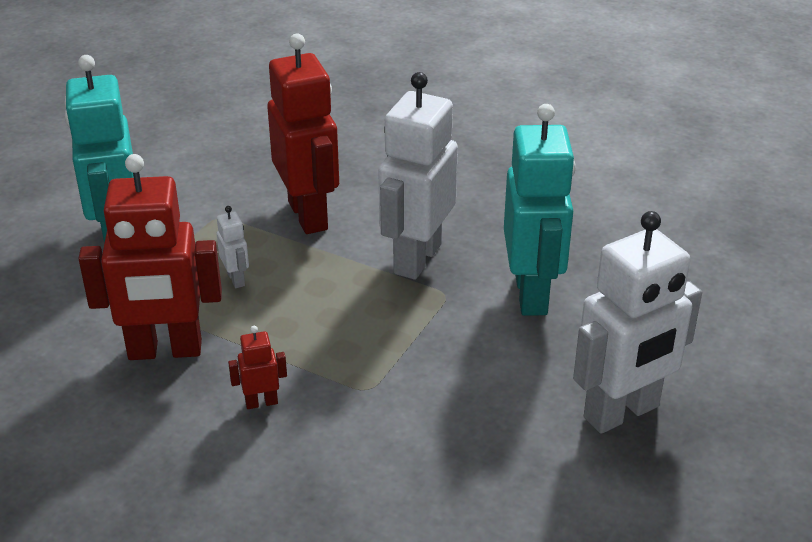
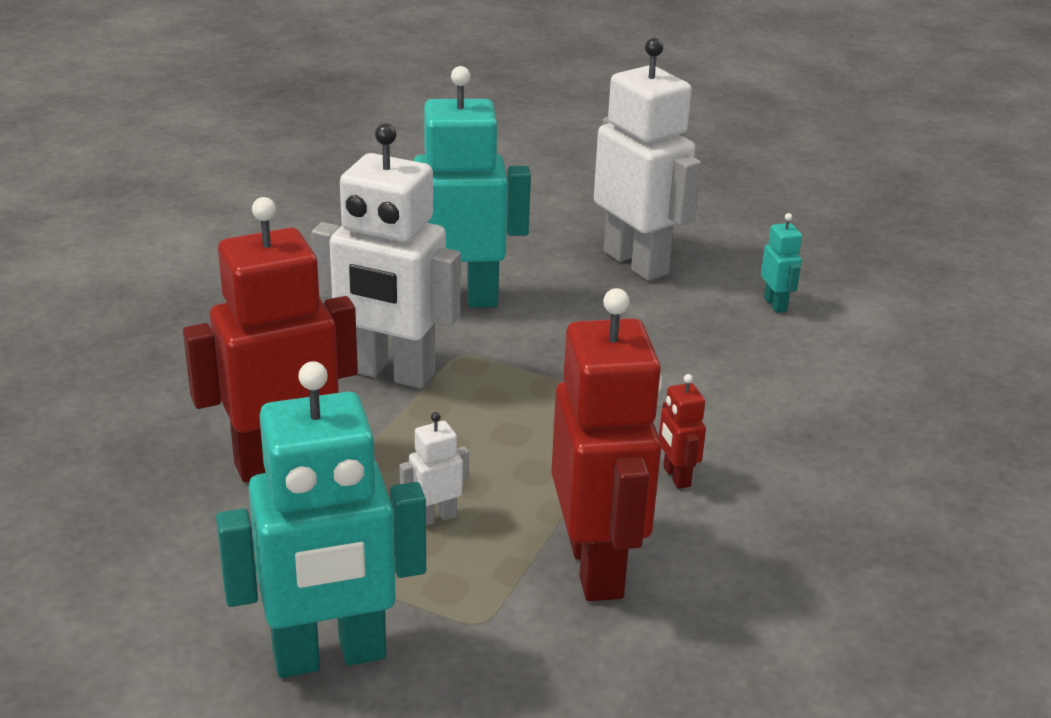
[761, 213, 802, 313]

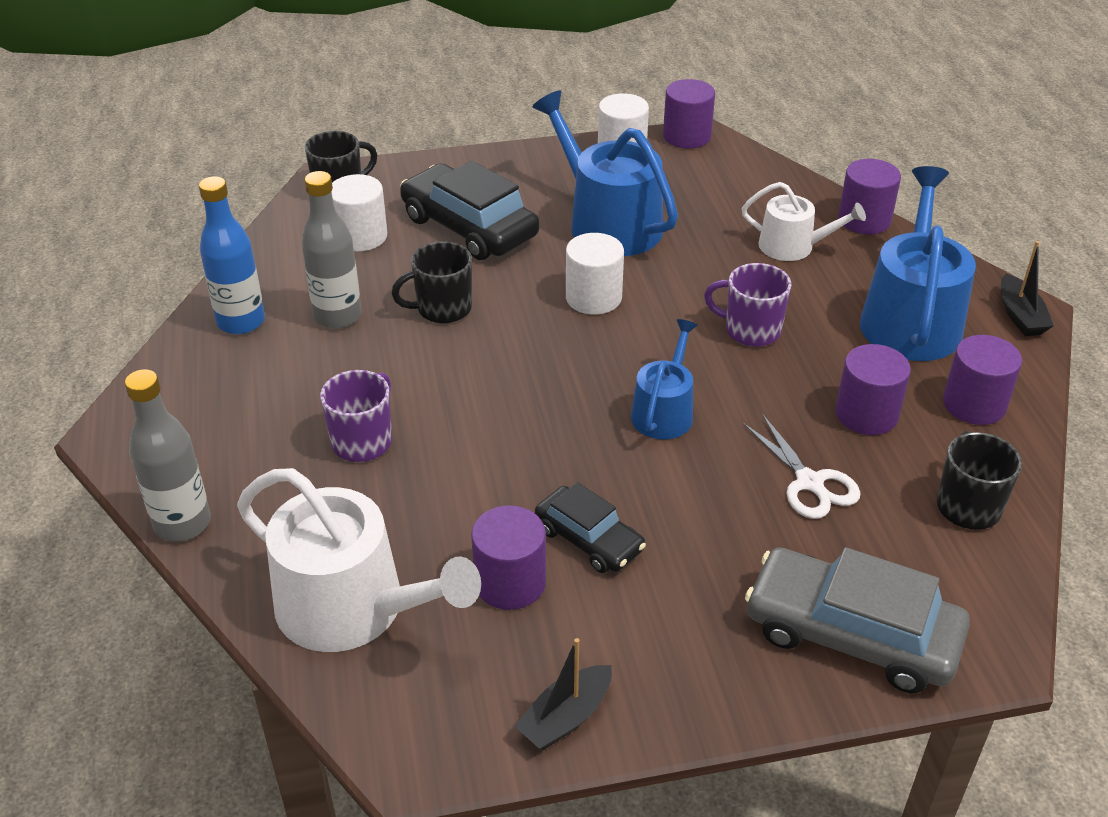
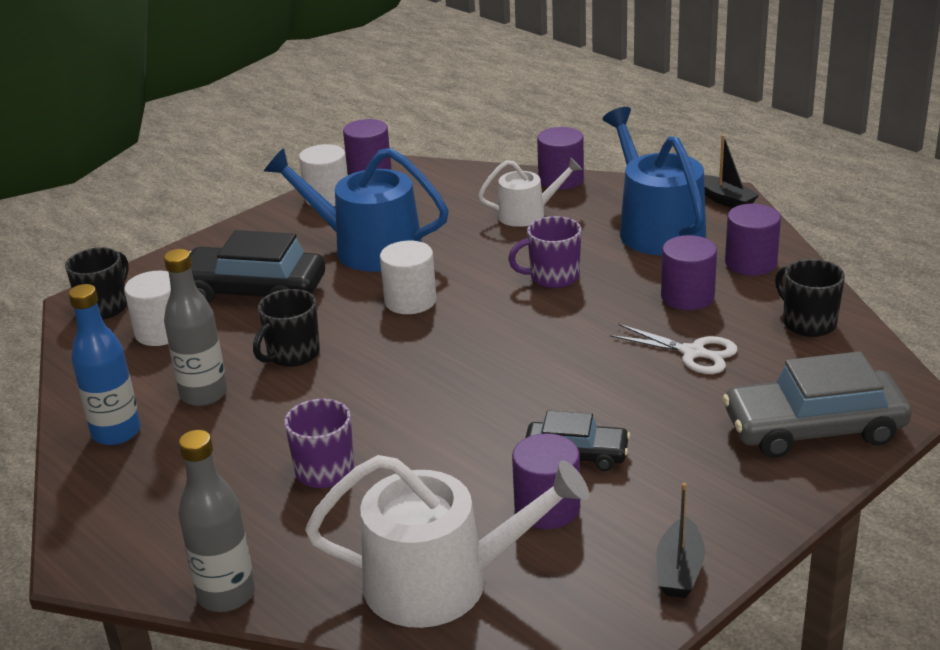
[631, 319, 698, 439] (first image)

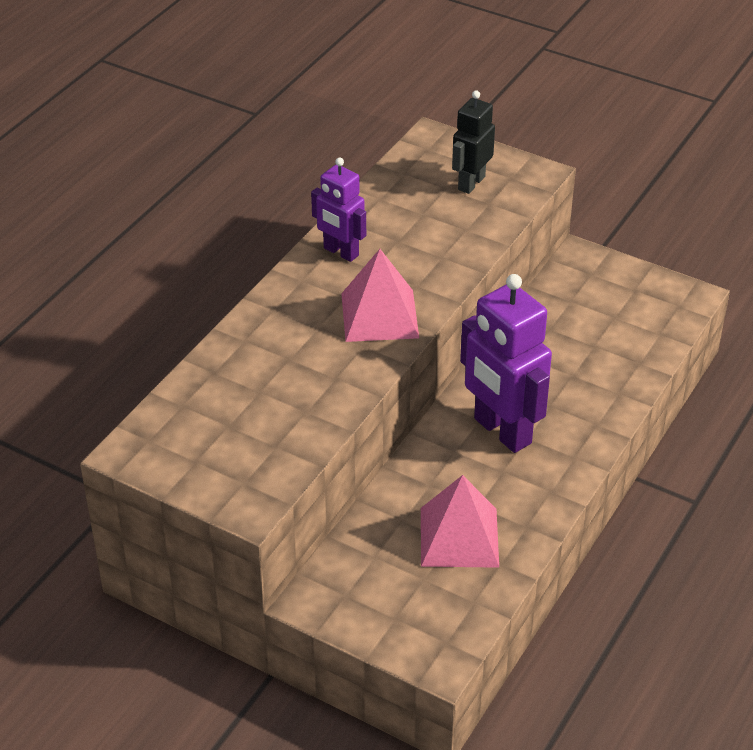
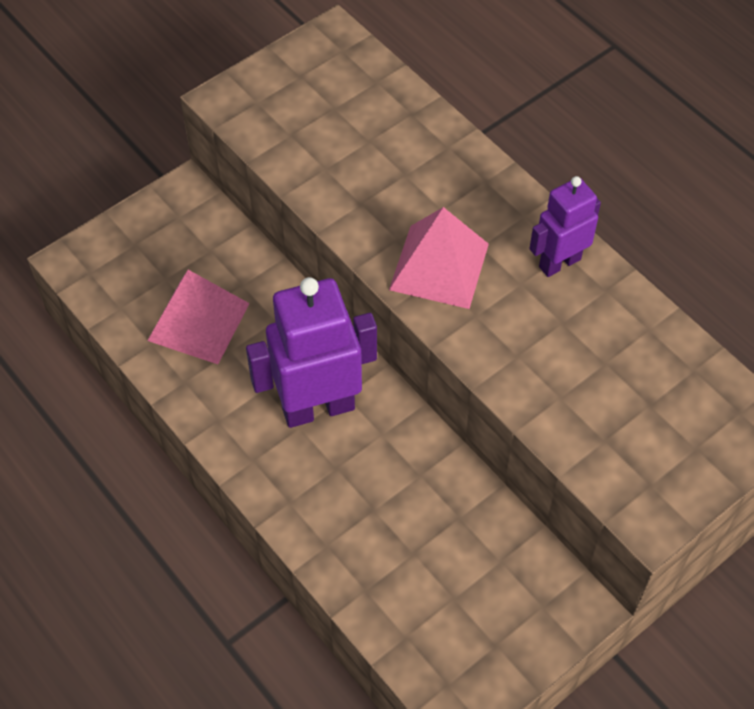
[452, 90, 495, 194] (first image)

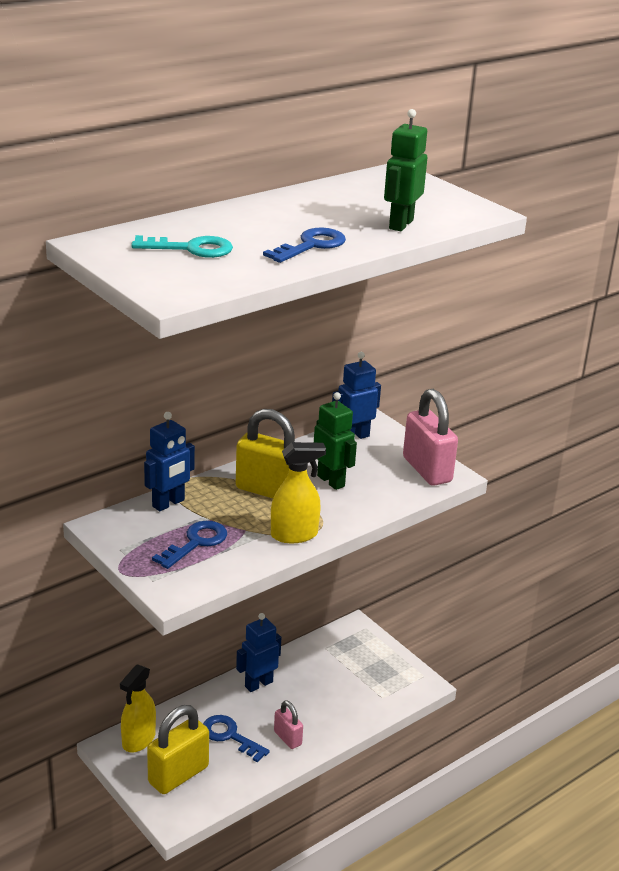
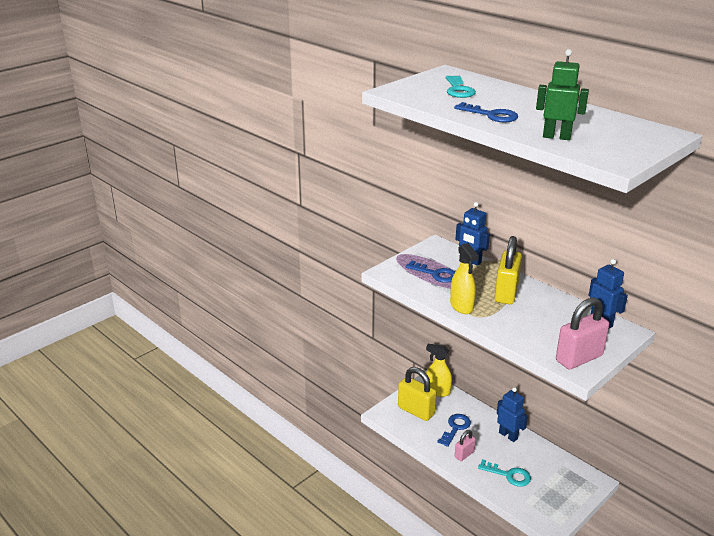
[314, 392, 357, 490] (first image)
[478, 459, 531, 487]

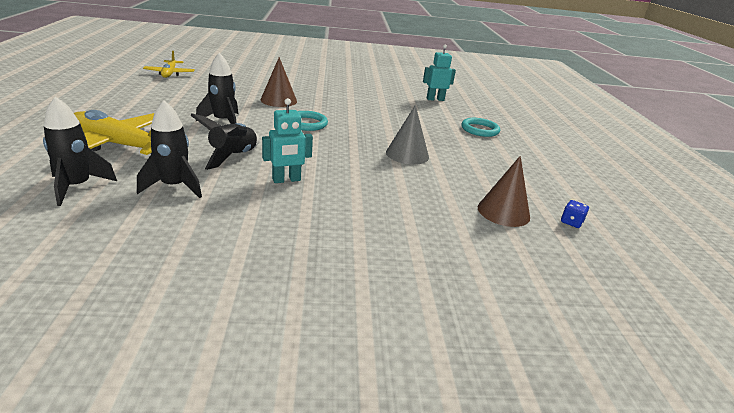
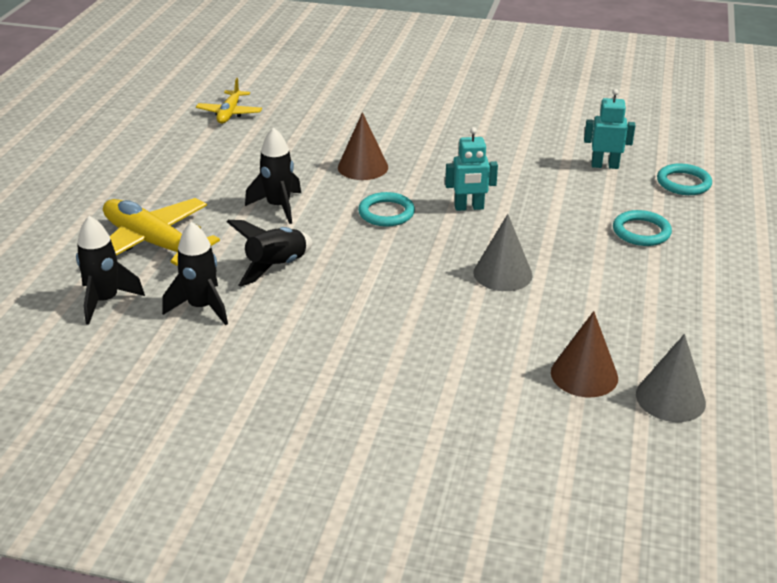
[445, 127, 498, 211]
[636, 334, 706, 422]
[657, 164, 712, 195]

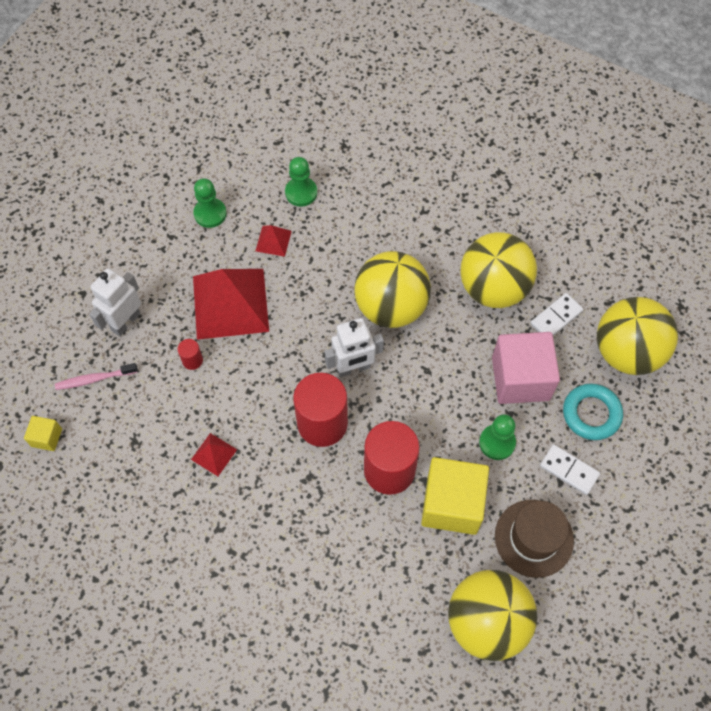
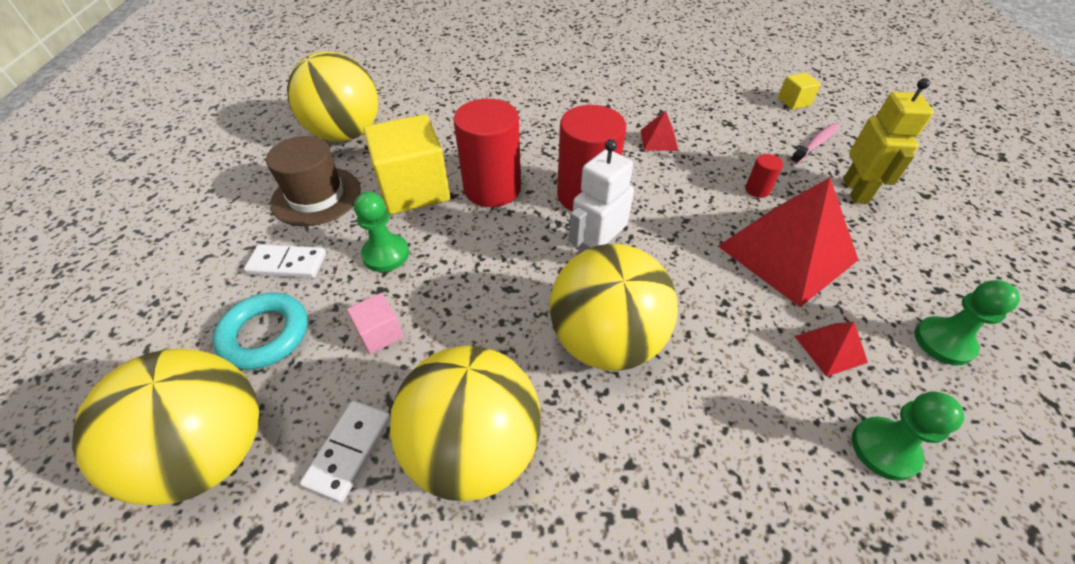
[843, 78, 934, 204]
[347, 293, 404, 354]

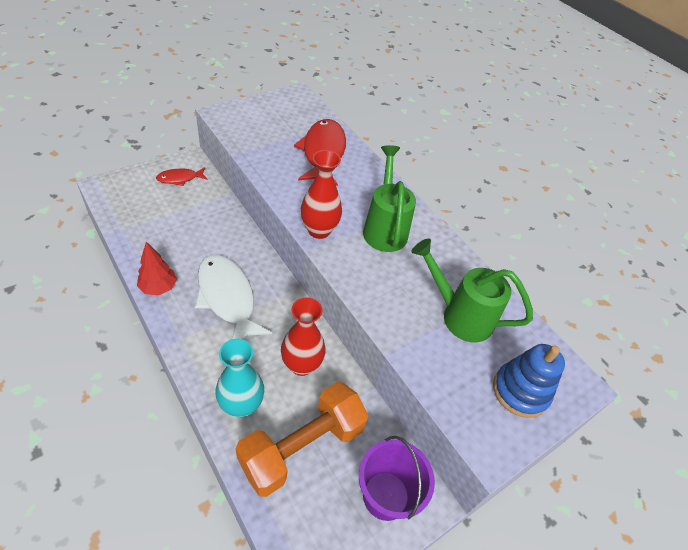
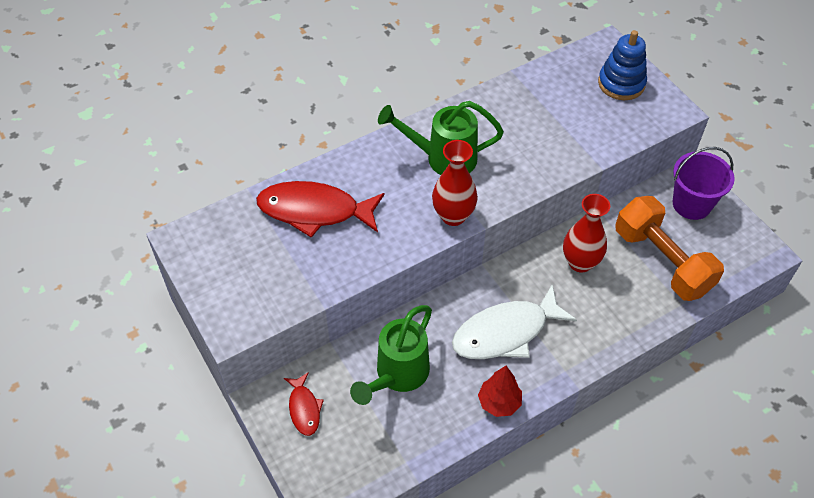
[350, 305, 432, 405]
[215, 339, 264, 417] (first image)

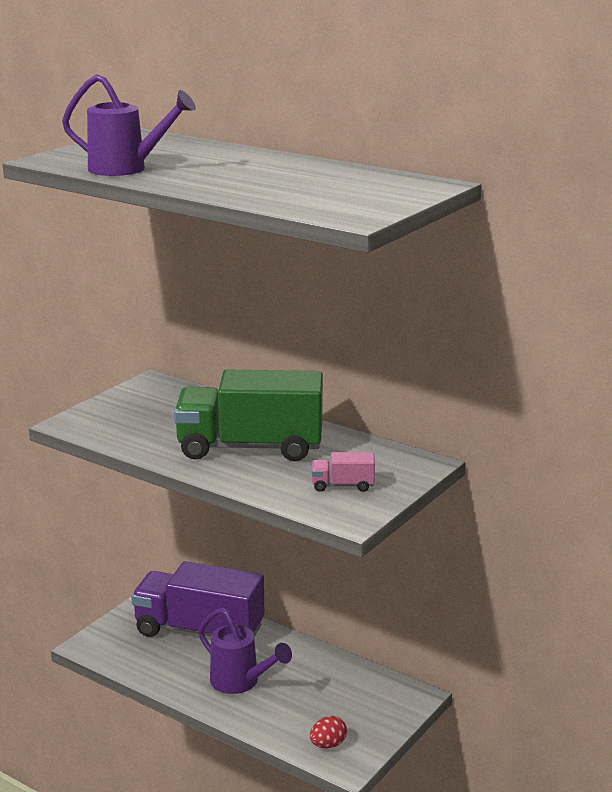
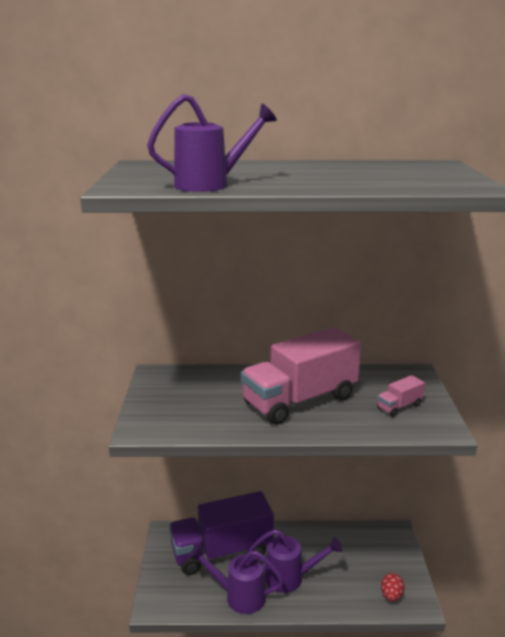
[241, 327, 361, 425]
[189, 545, 284, 614]

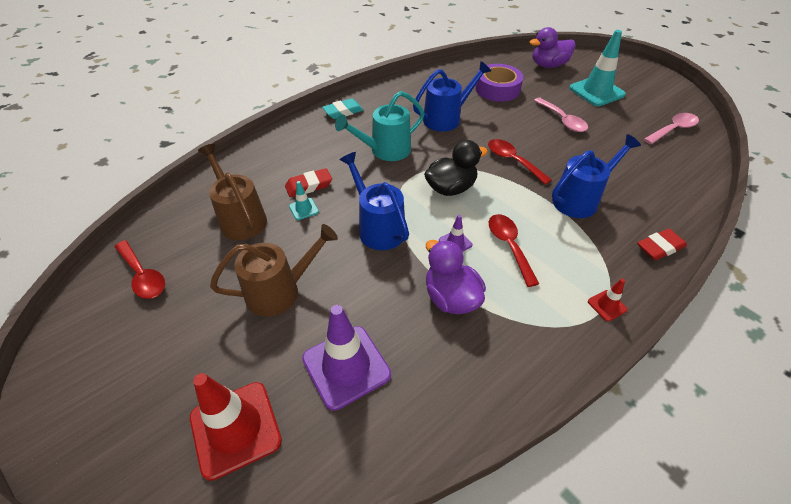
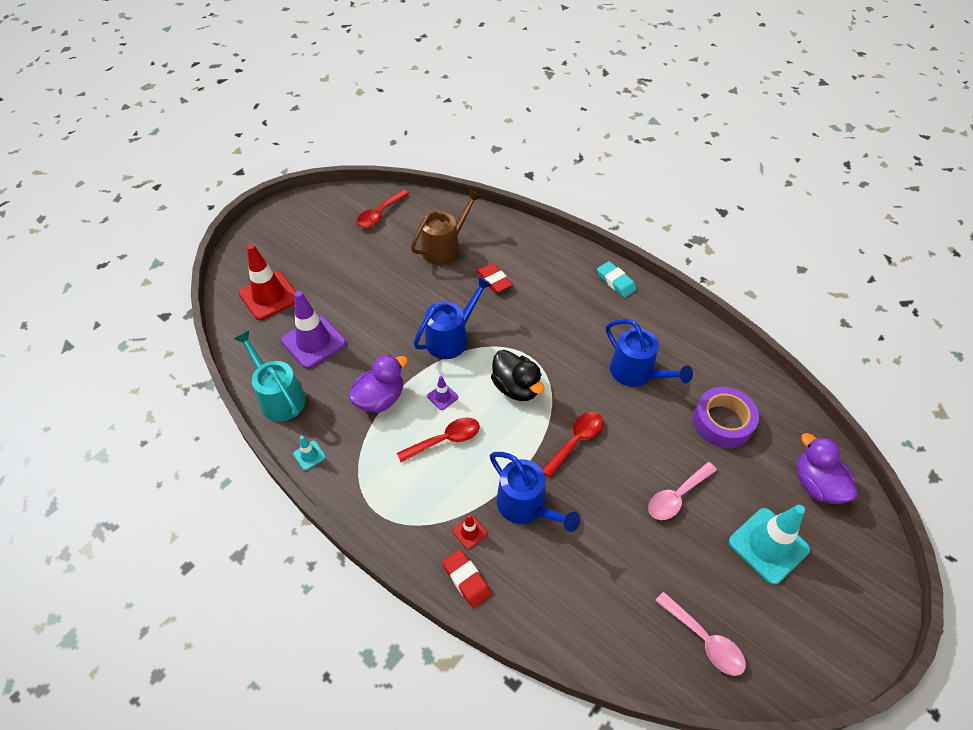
[234, 330, 306, 421]
[293, 436, 326, 470]
[210, 224, 338, 317] (first image)
[452, 514, 488, 549]

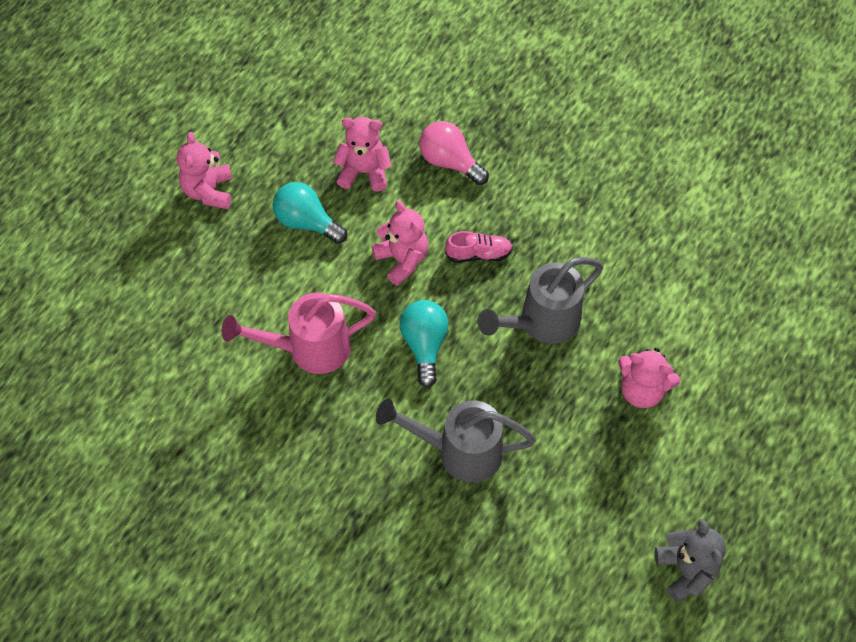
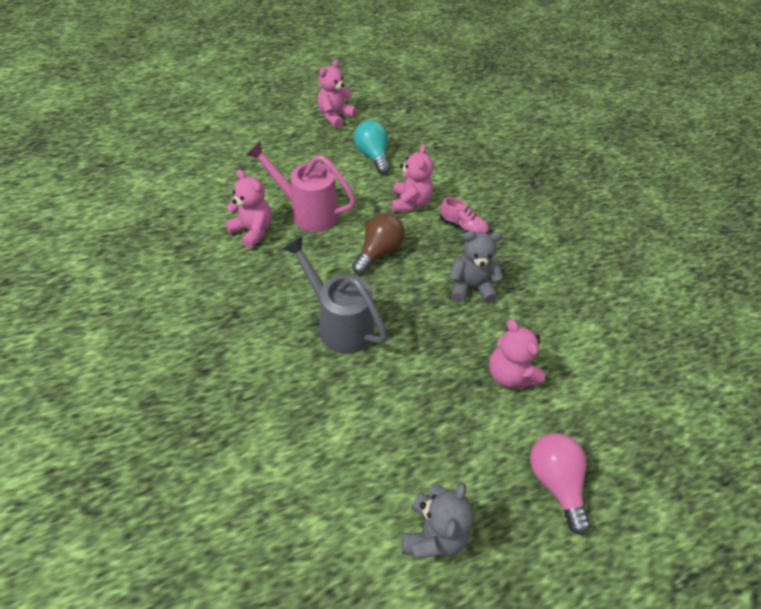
[225, 169, 272, 249]
[530, 433, 591, 535]
[449, 232, 504, 303]
[352, 213, 405, 274]

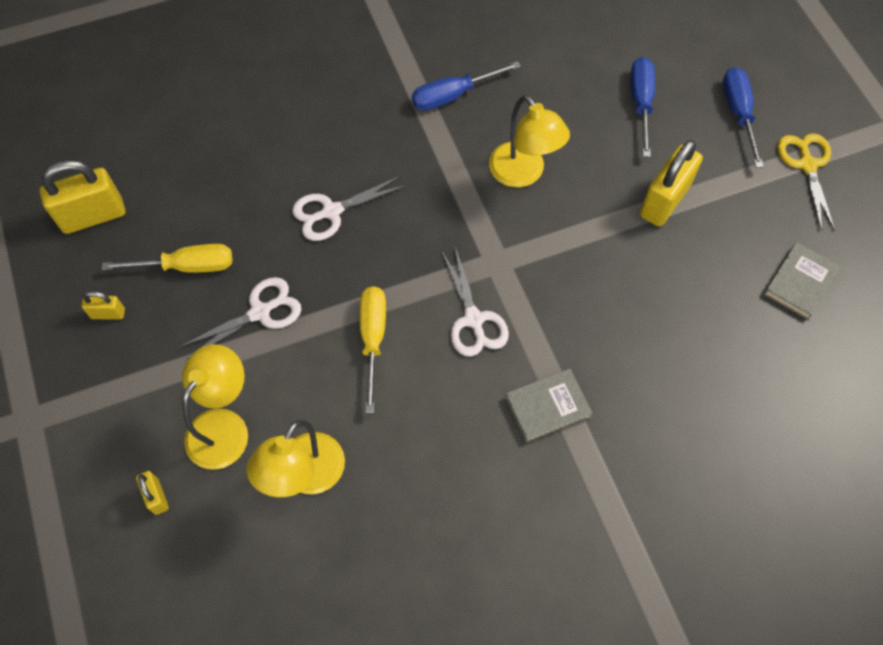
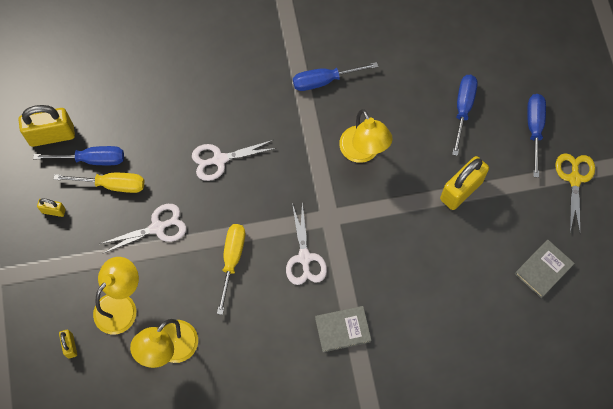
[33, 146, 124, 165]

